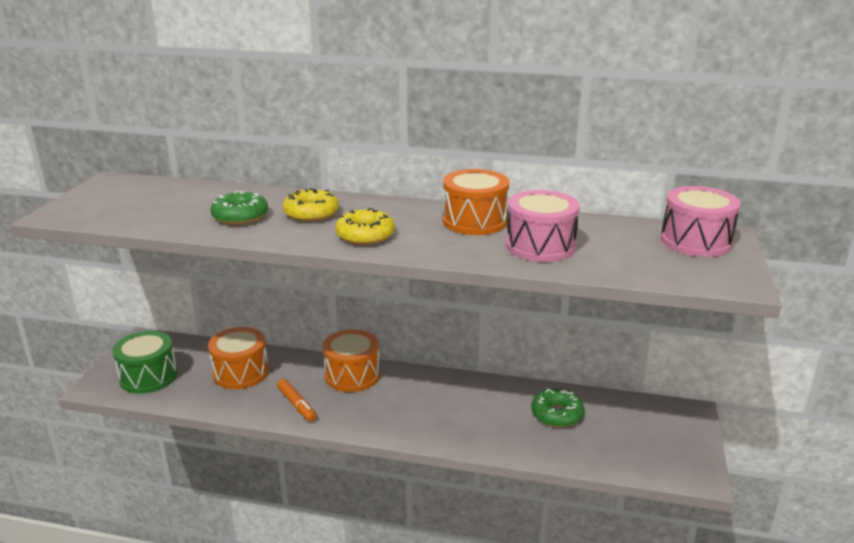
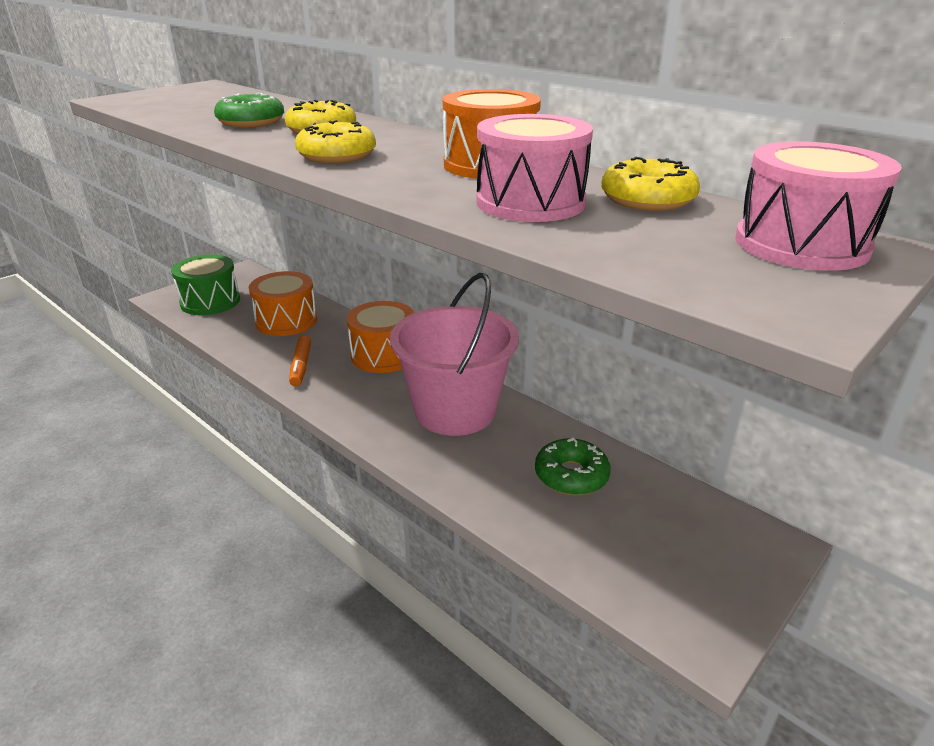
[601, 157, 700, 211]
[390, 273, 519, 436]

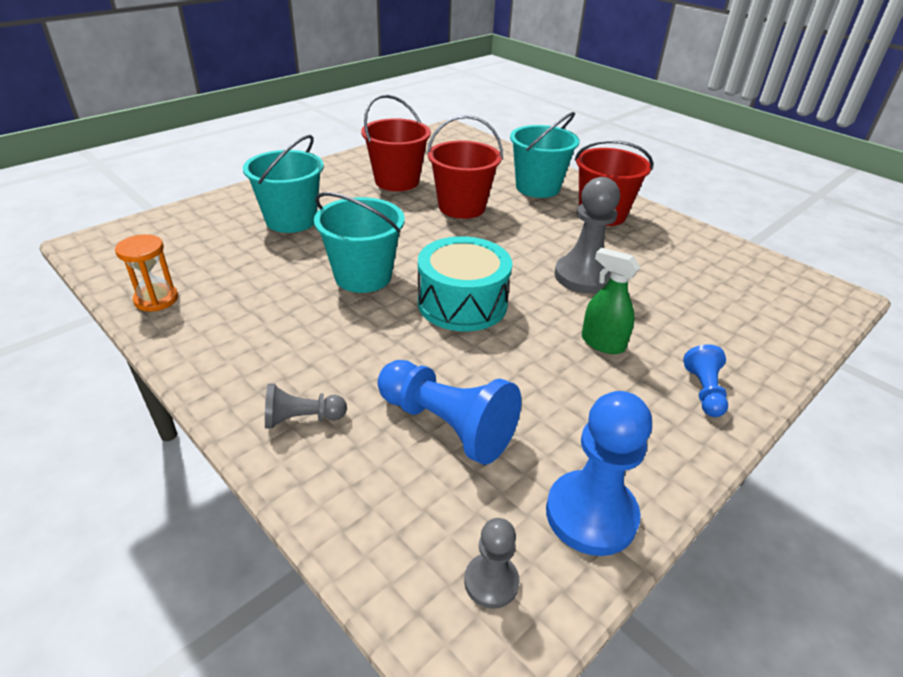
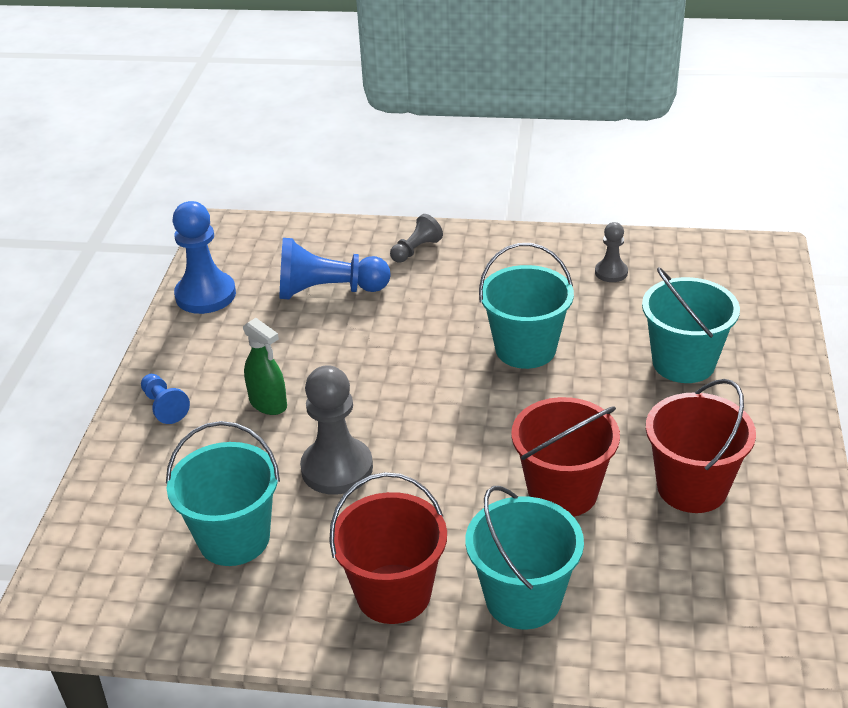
[115, 234, 178, 312] (first image)
[418, 236, 512, 331] (first image)
[243, 318, 287, 415]
[595, 222, 628, 282]
[166, 421, 280, 566]

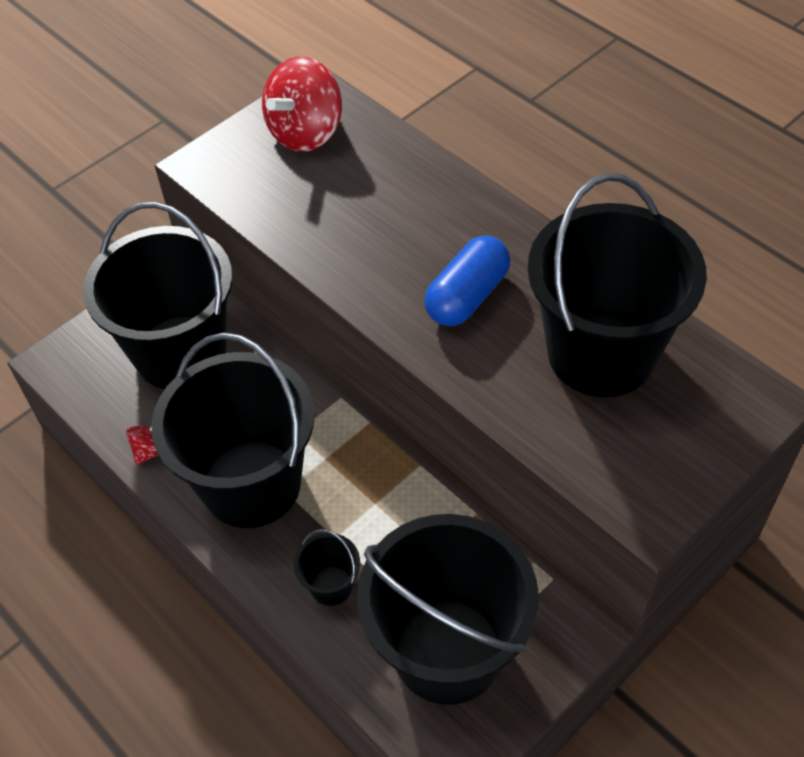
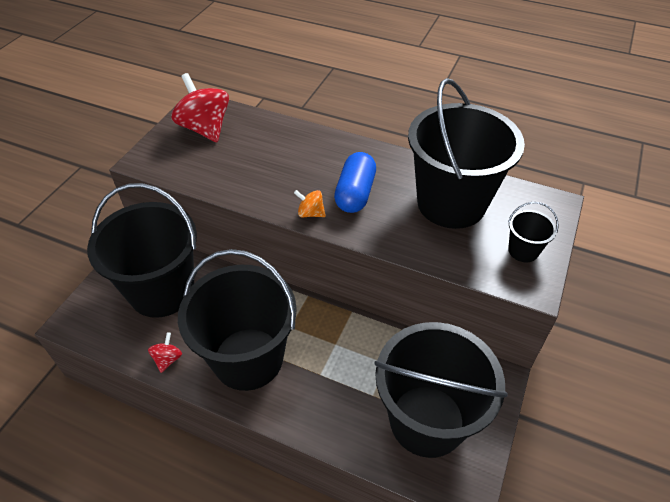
[171, 73, 229, 142]
[508, 202, 559, 262]
[294, 190, 326, 217]

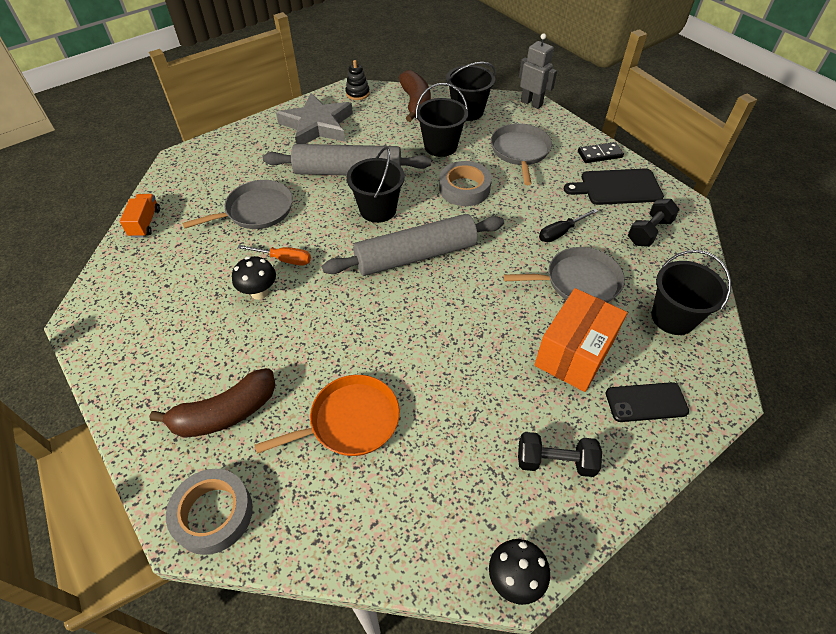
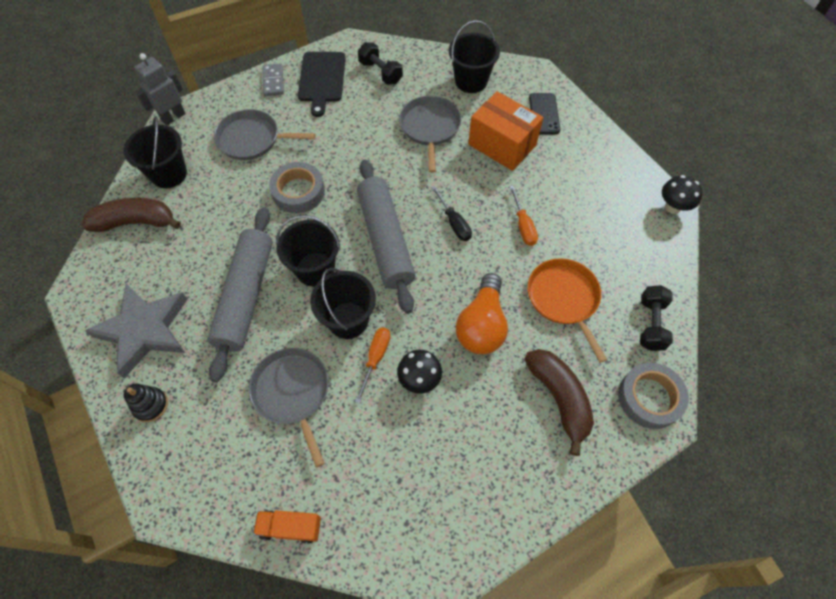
[124, 384, 168, 422]
[310, 268, 376, 339]
[262, 63, 284, 96]
[431, 186, 472, 241]
[640, 285, 673, 351]
[509, 186, 538, 246]
[456, 273, 508, 354]

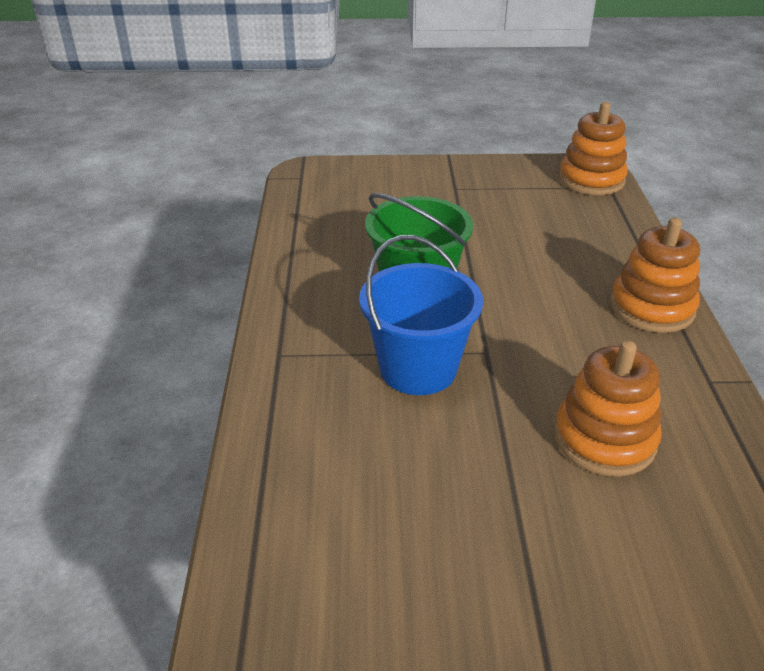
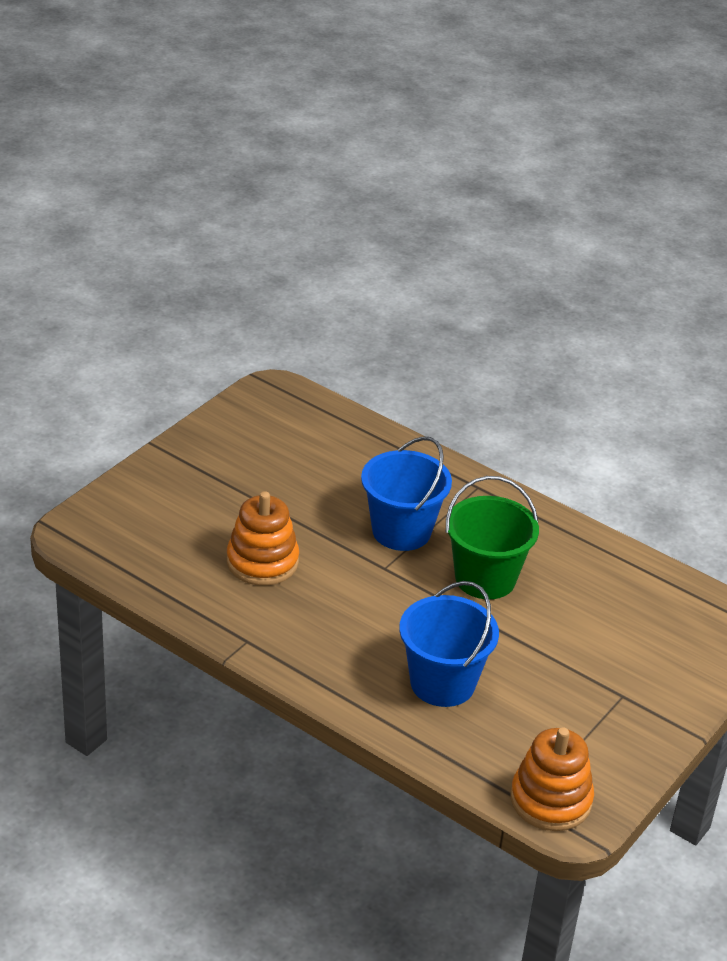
[610, 217, 700, 333] (first image)
[399, 581, 499, 707]

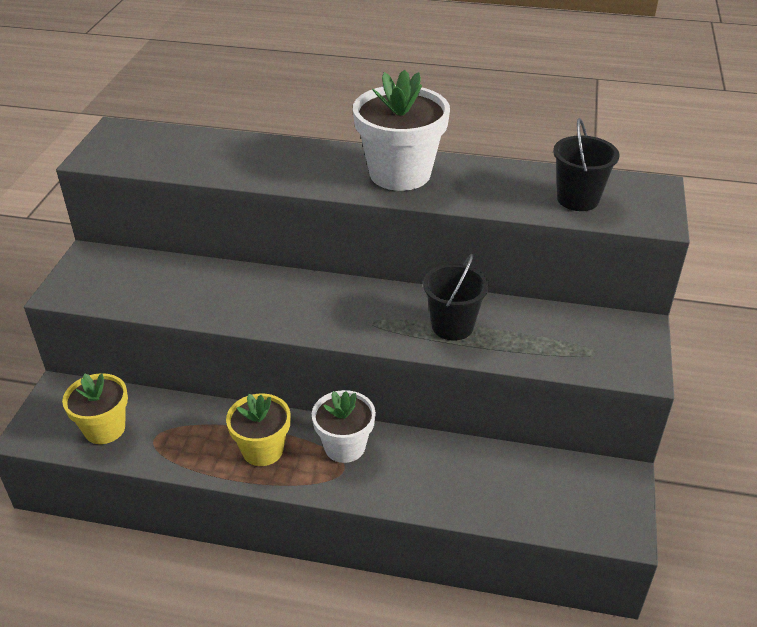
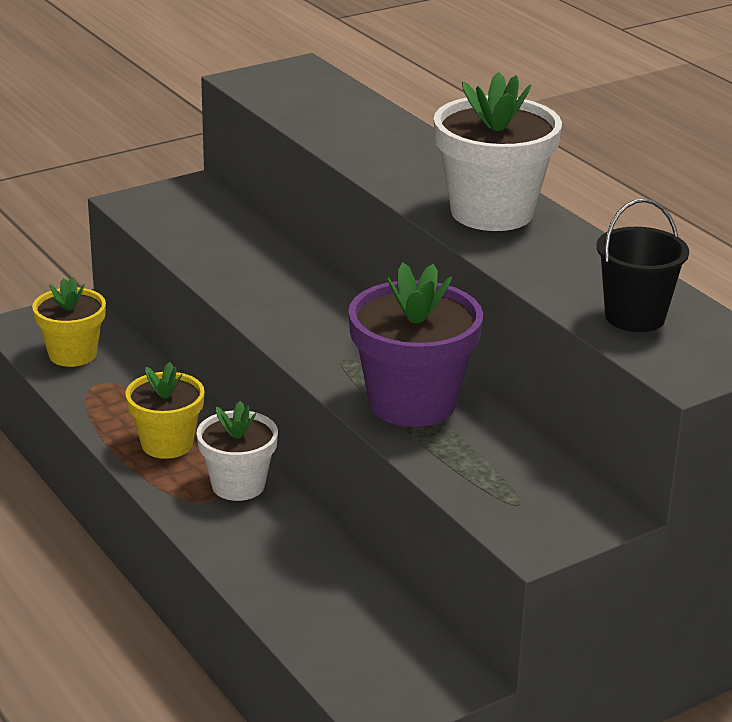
[348, 262, 483, 427]

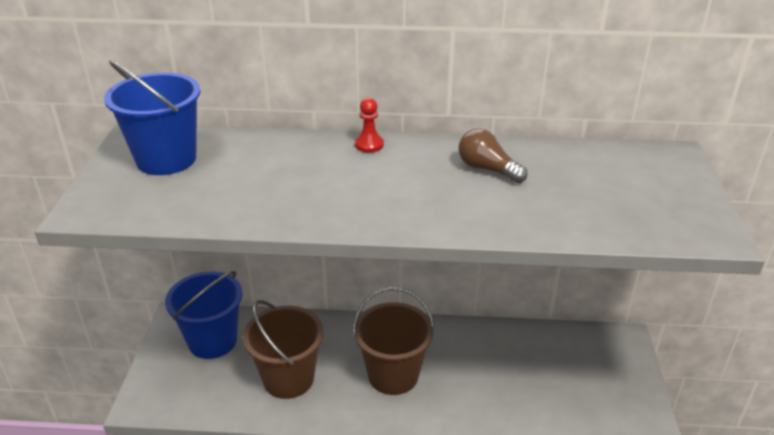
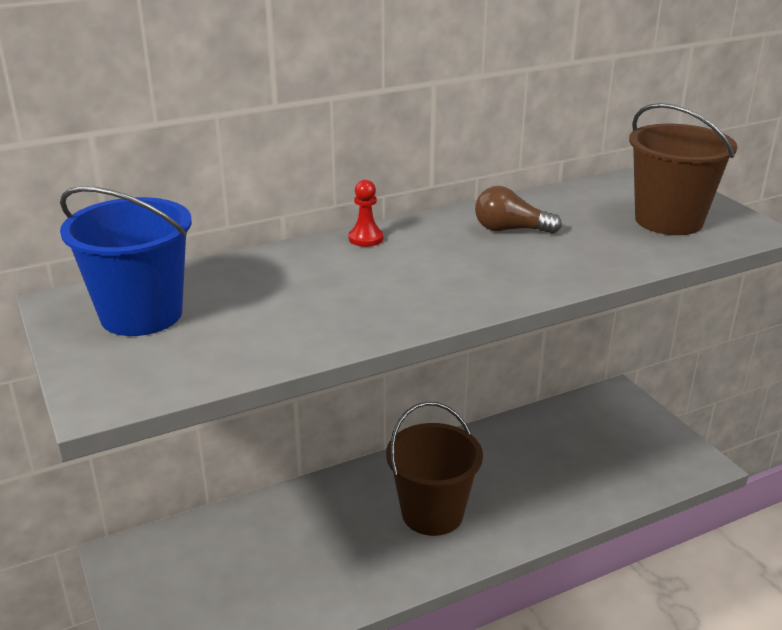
[165, 271, 243, 359] (first image)
[629, 103, 737, 235]

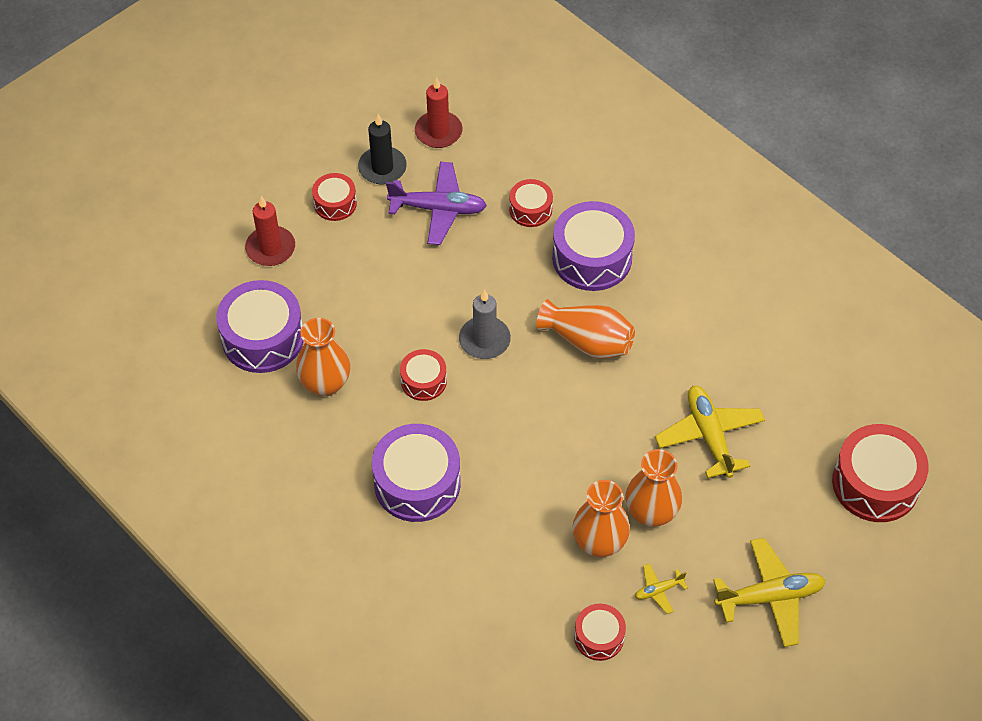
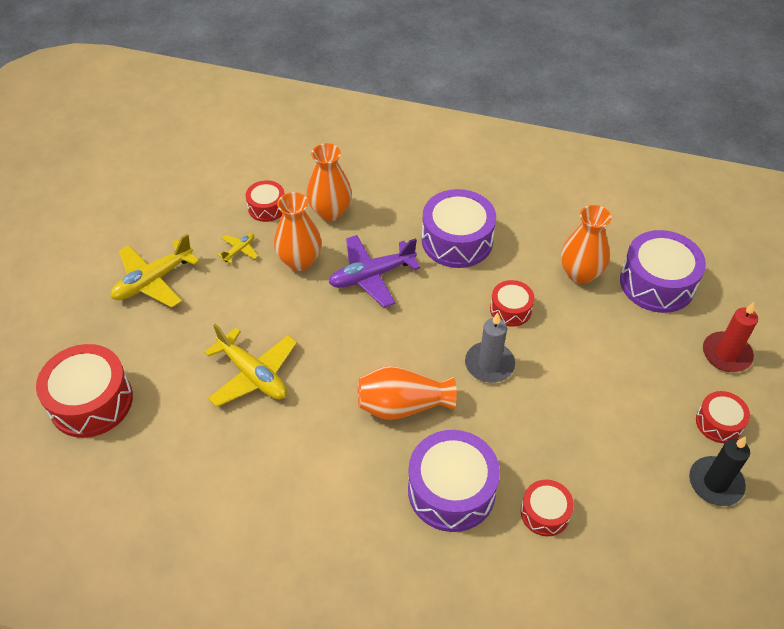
[415, 77, 462, 148] (first image)
[329, 235, 420, 307]
[307, 143, 352, 221]

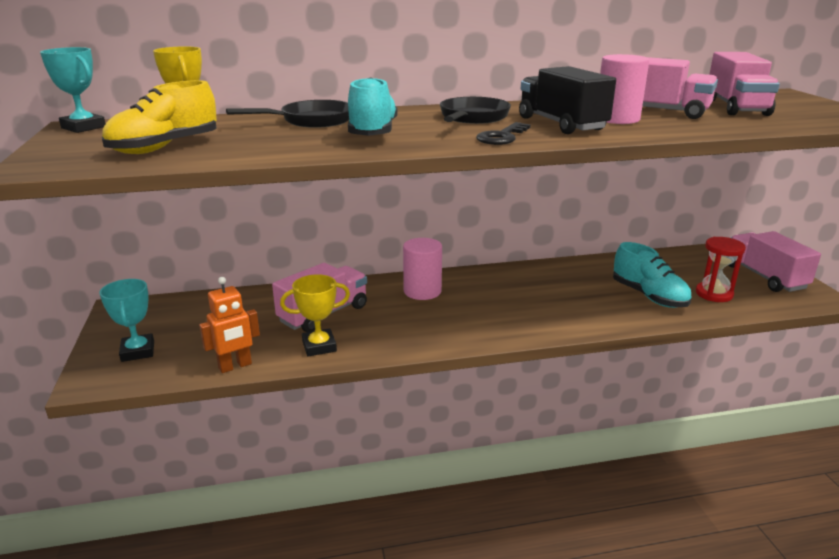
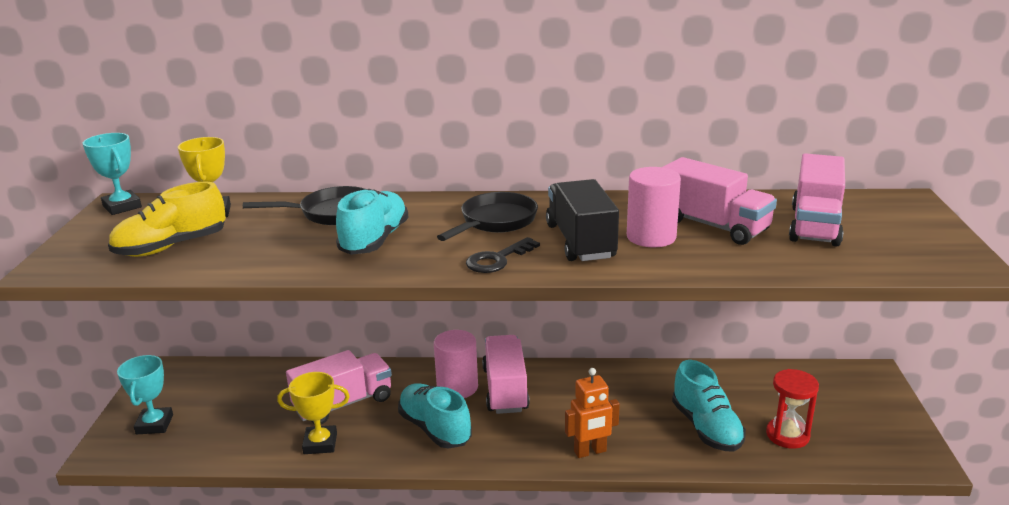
[482, 335, 530, 414]
[565, 368, 620, 458]
[398, 383, 472, 448]

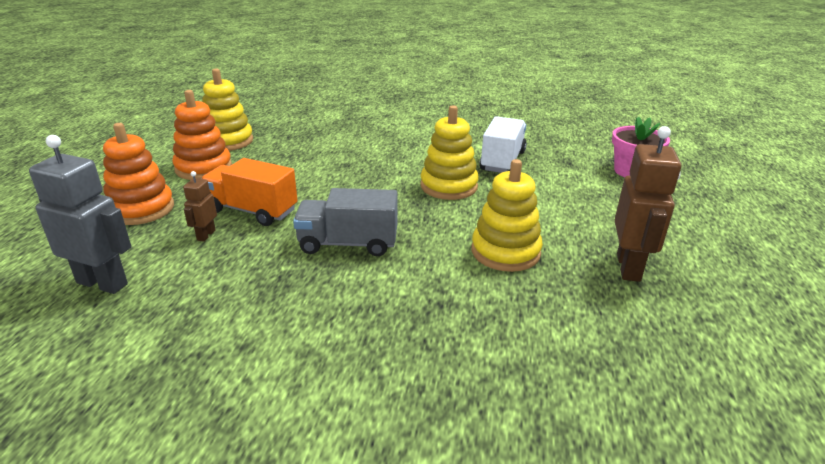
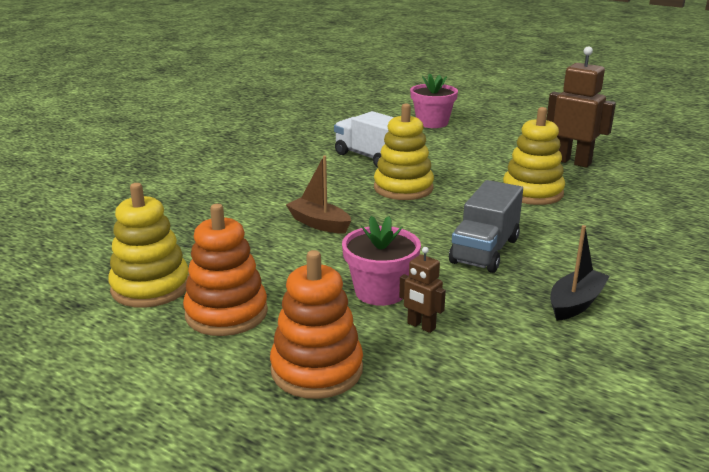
[29, 135, 131, 294] (first image)
[342, 216, 421, 306]
[286, 156, 351, 233]
[550, 225, 610, 321]

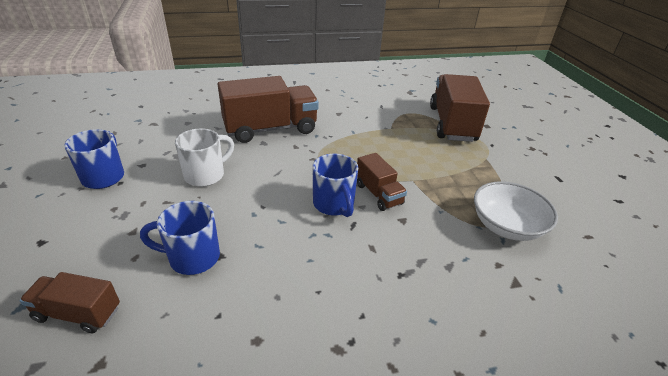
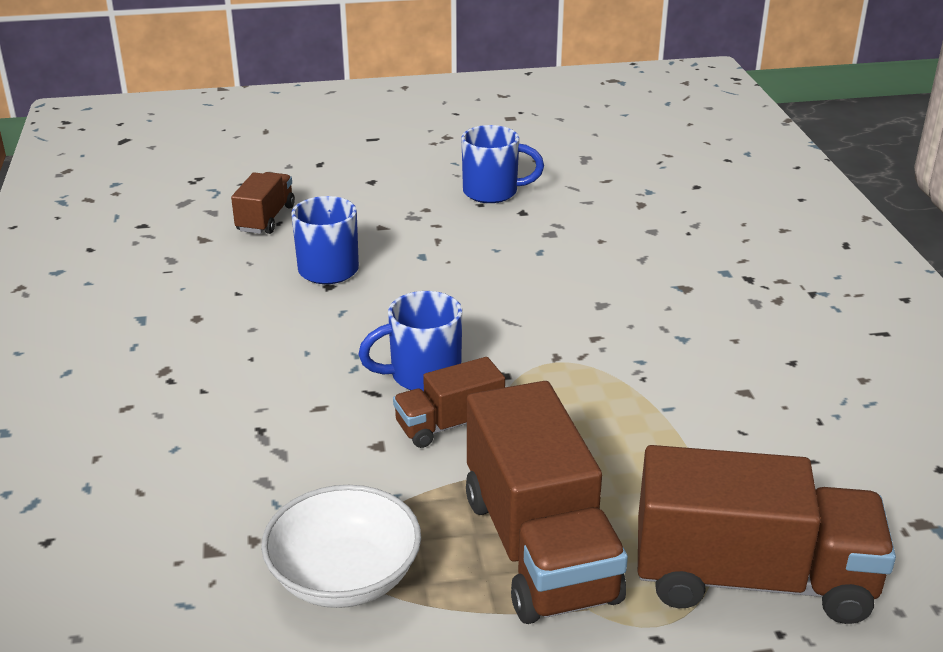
[466, 381, 628, 624]
[175, 128, 234, 187] (first image)

